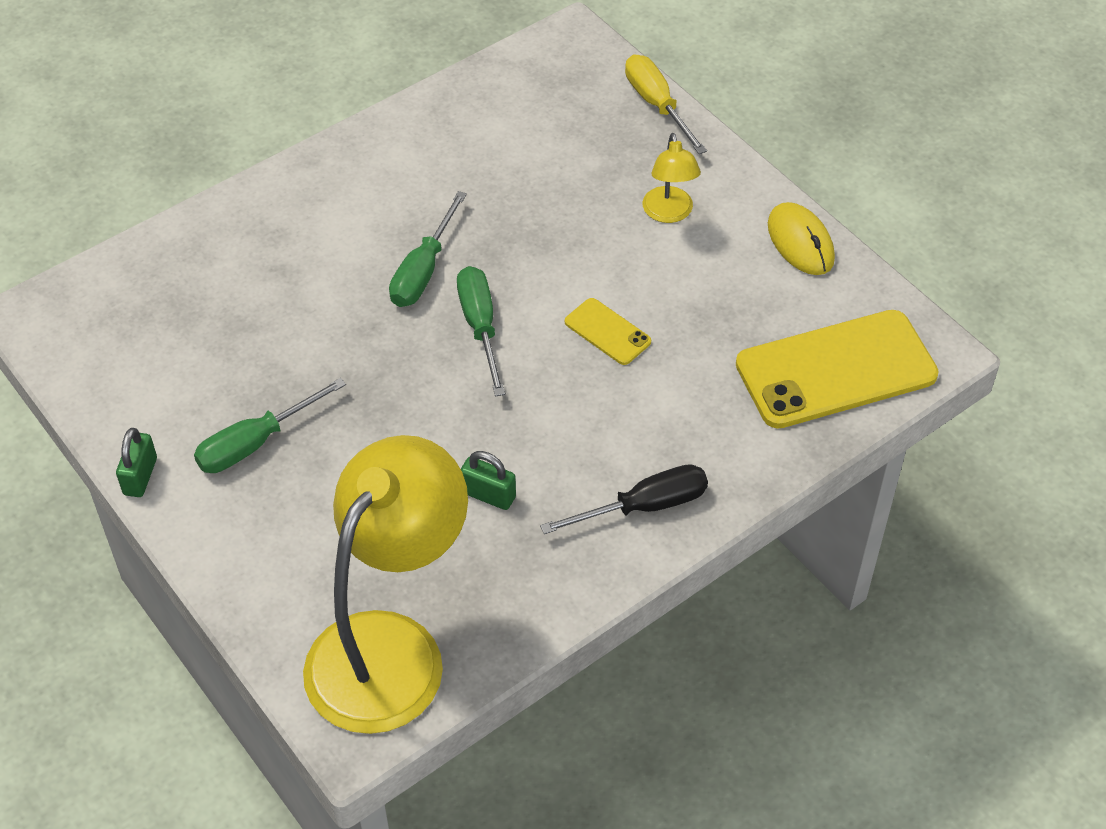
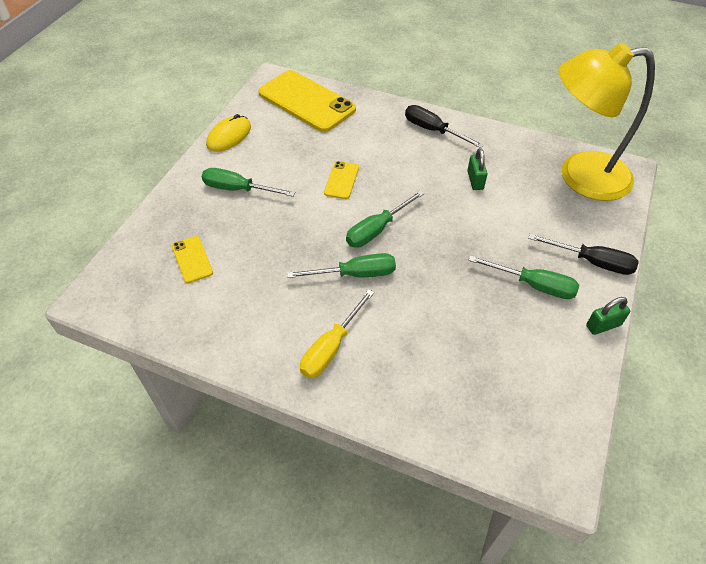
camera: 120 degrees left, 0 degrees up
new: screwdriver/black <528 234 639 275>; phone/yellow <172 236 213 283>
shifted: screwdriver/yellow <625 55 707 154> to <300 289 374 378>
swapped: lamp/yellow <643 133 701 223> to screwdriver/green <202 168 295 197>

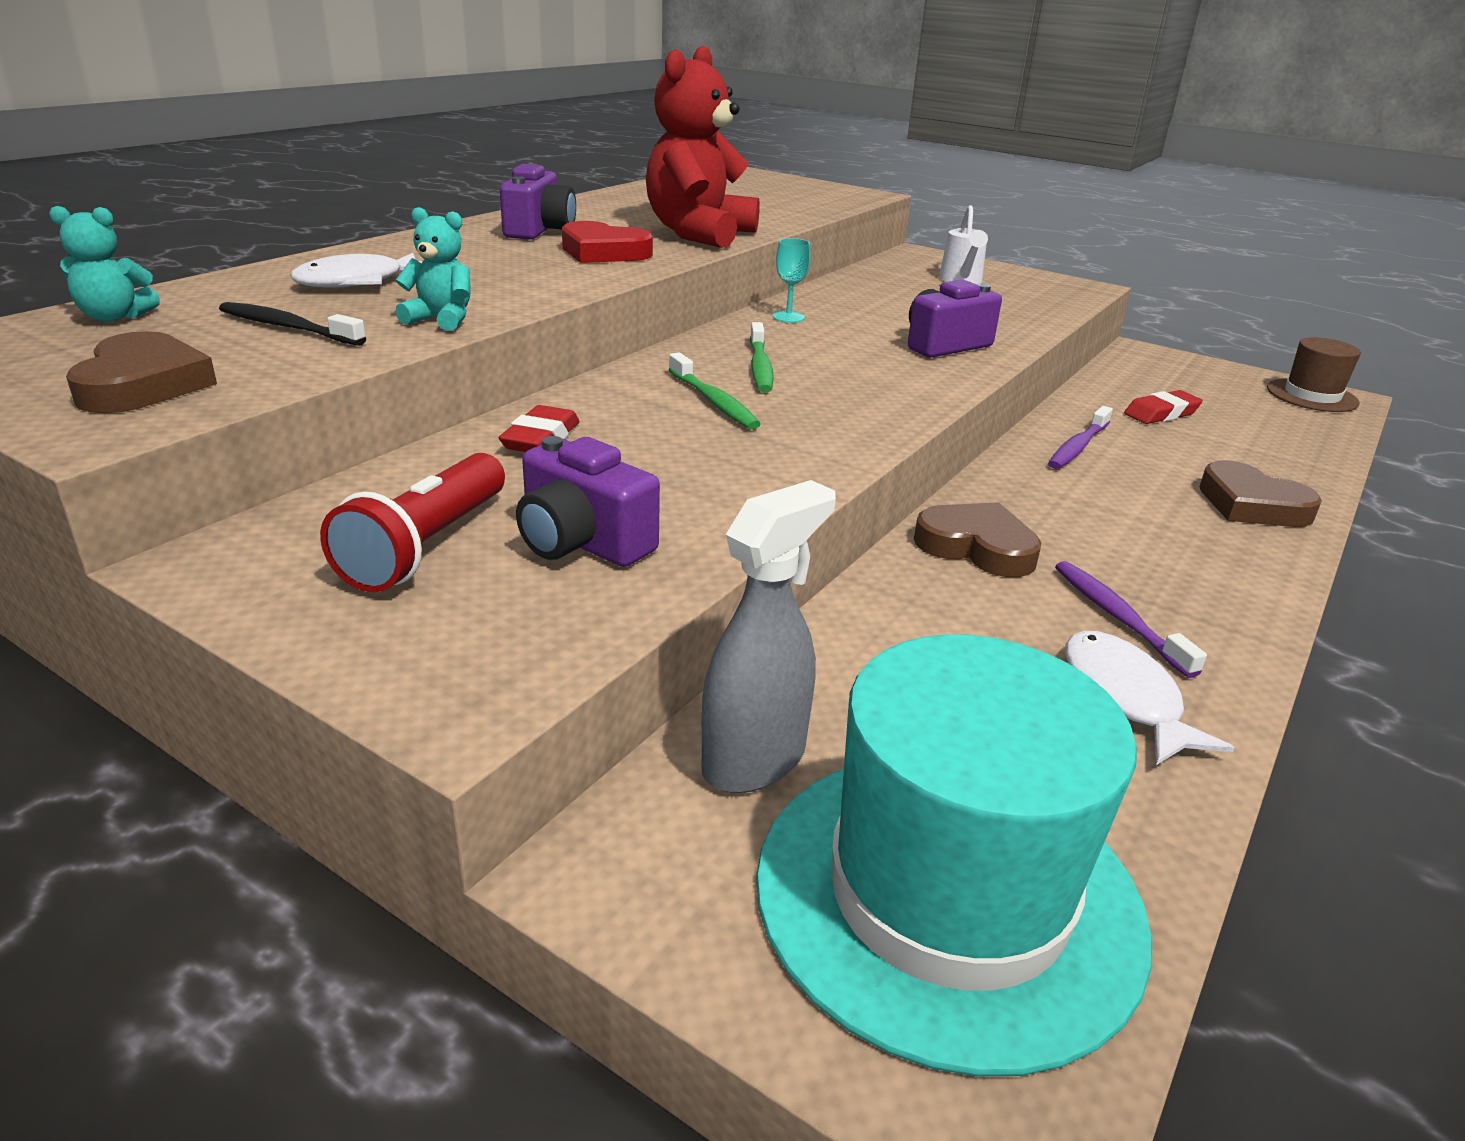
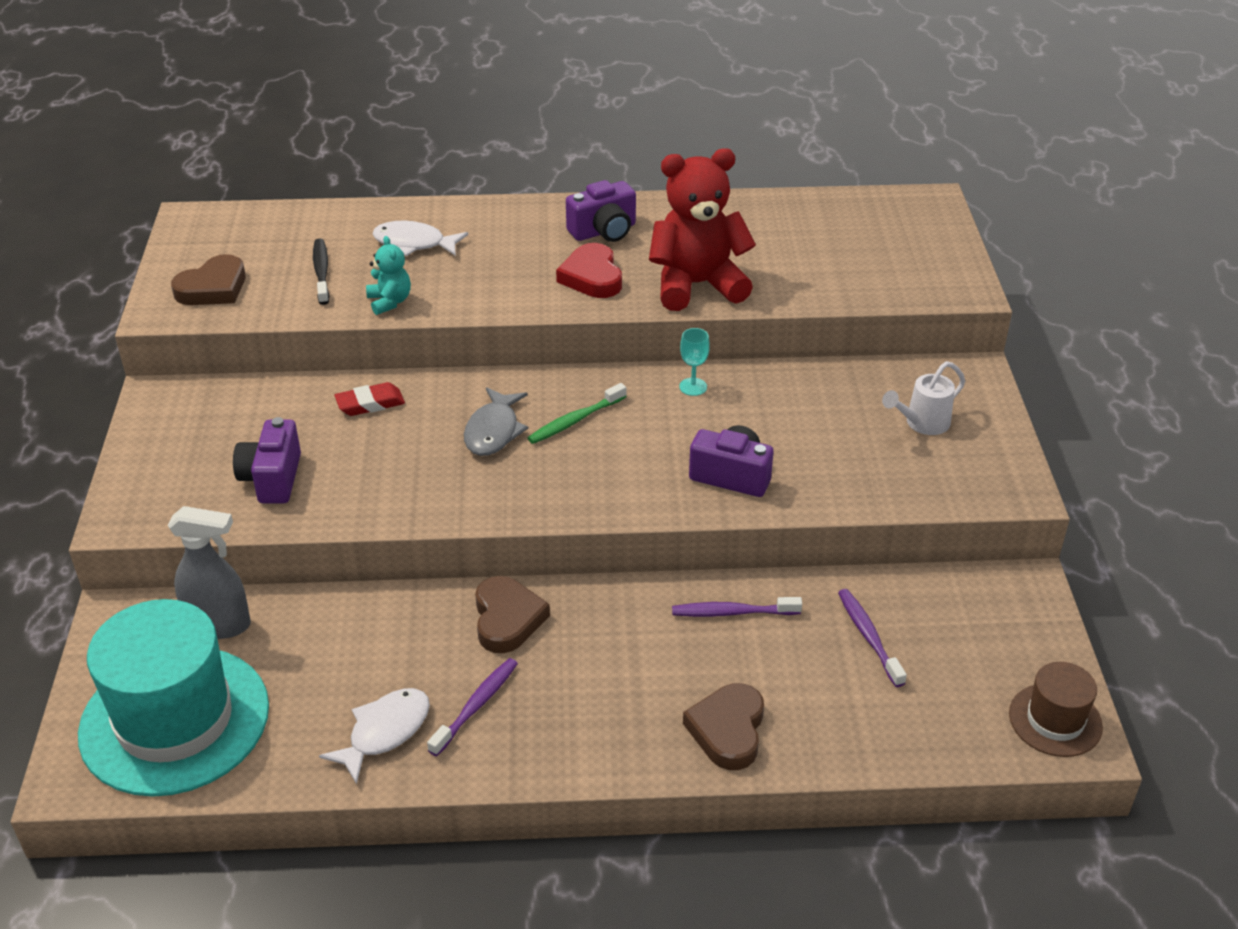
camera: 55 degrees right, 10 degrees up
gone: teddy bear/turquoise <49 206 160 322>; flashlight/red <320 453 505 593>
swapped: toothbrush/green <669 353 761 429> to fish/grey <464 387 528 456>; eraser/red <1124 390 1203 424> to toothbrush/purple <838 589 907 687>

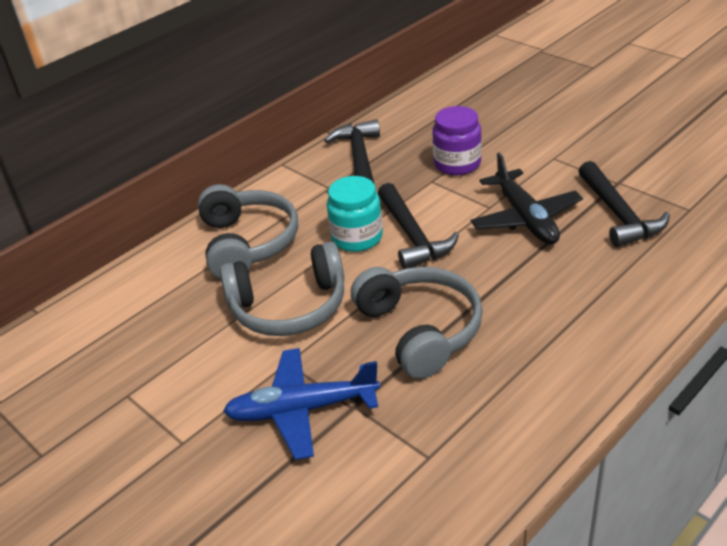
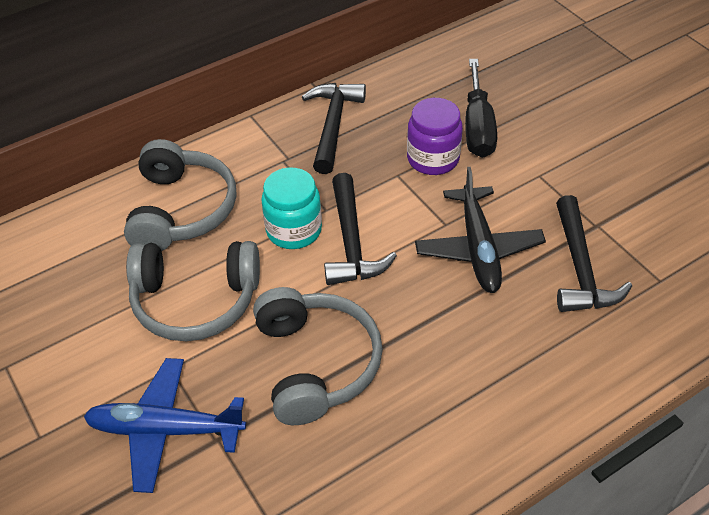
camera: 10 degrees right, 10 degrees up
new: screwdriver/black <465 59 497 158>

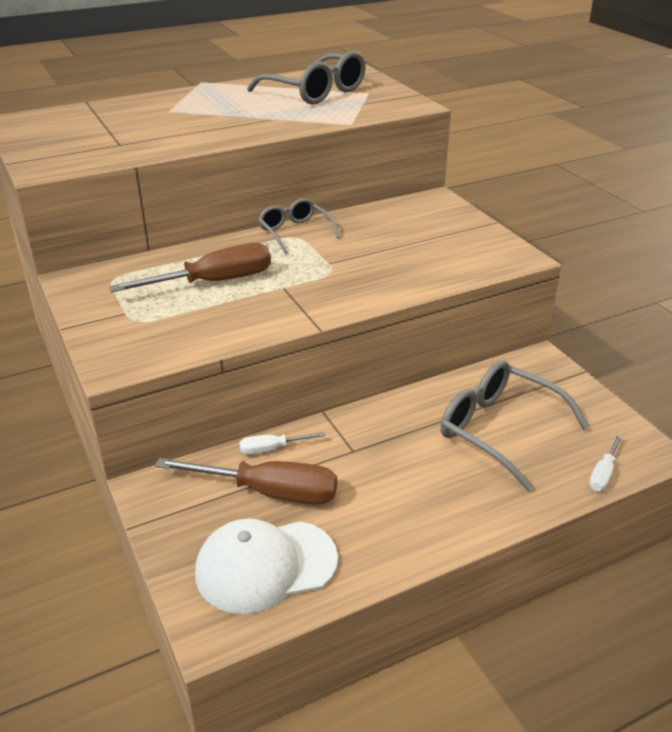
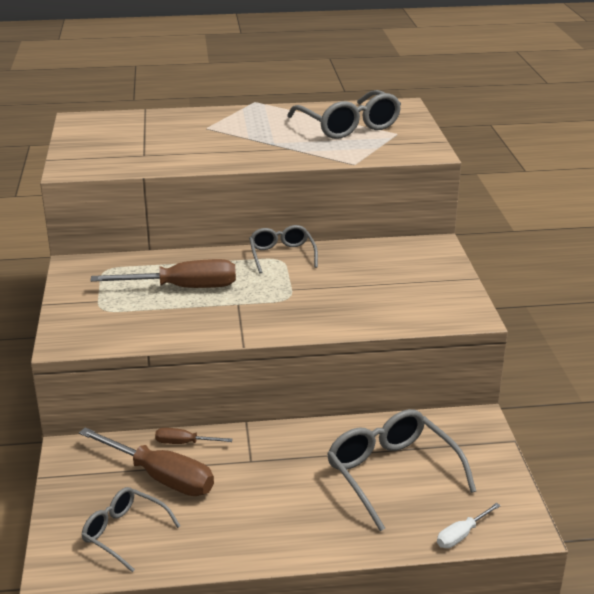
camera: 20 degrees right, 5 degrees down
swapped: cap/white <195 519 338 614> to glasses/grey <81 487 180 572>
repainted: screwdriver/white <239 432 326 455> to screwdriver/brown <155 428 232 444>

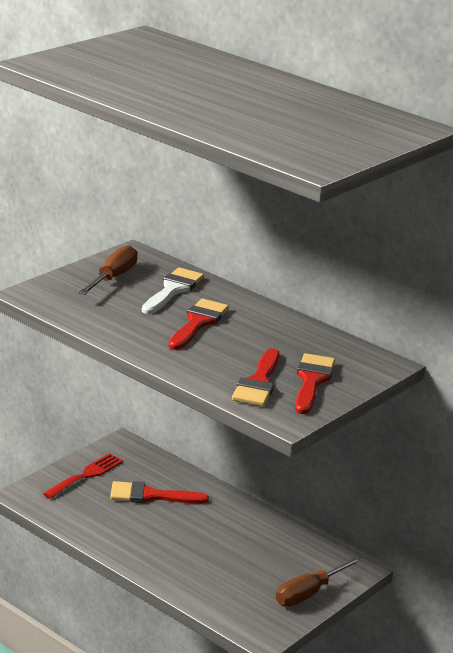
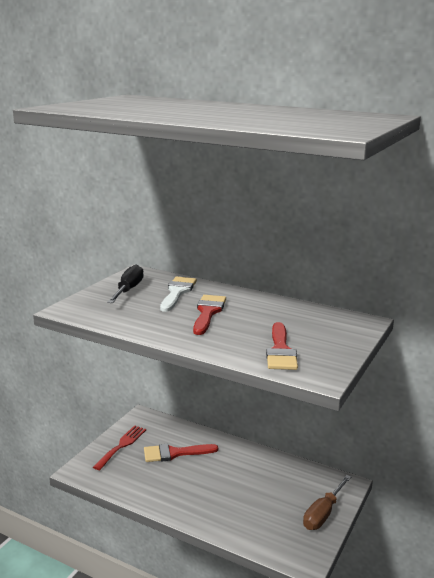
camera: 10 degrees left, 5 degrees down
gone: brush/red <295 353 335 414>
repainted: screwdriver/brown <78 245 138 295> to screwdriver/black <107 265 144 303>

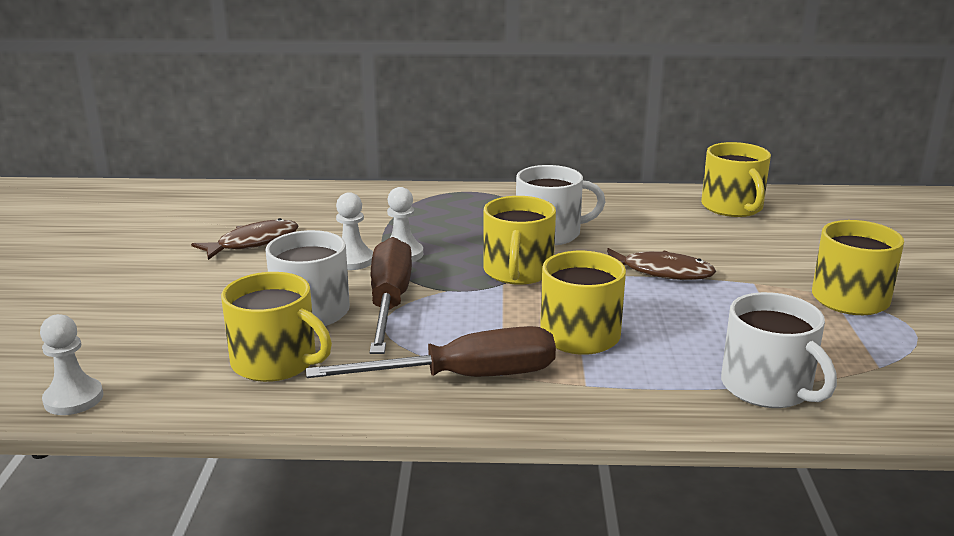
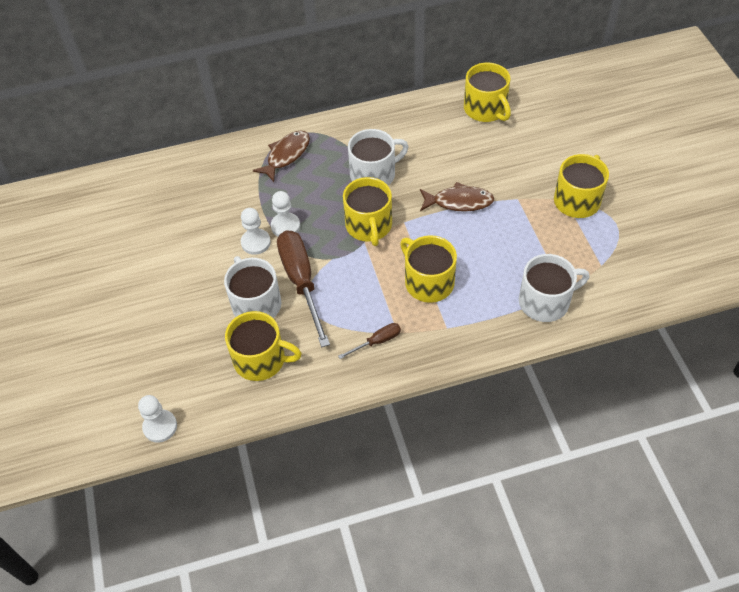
camera: 15 degrees left, 30 degrees up
shifted: fish/brown <191 218 299 260> to <253 130 310 182>
rotated: mug/white <721 292 837 408> = <519 254 590 322> 60 degrees counterclockwise
scaled: screwdriver/brown <306 326 556 378> = <338 323 401 359> x0.47

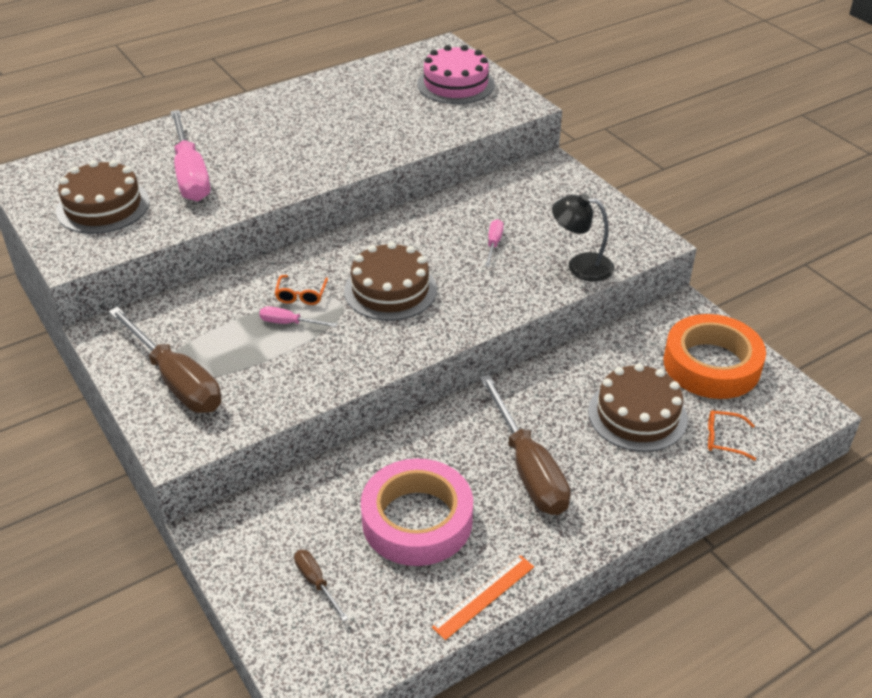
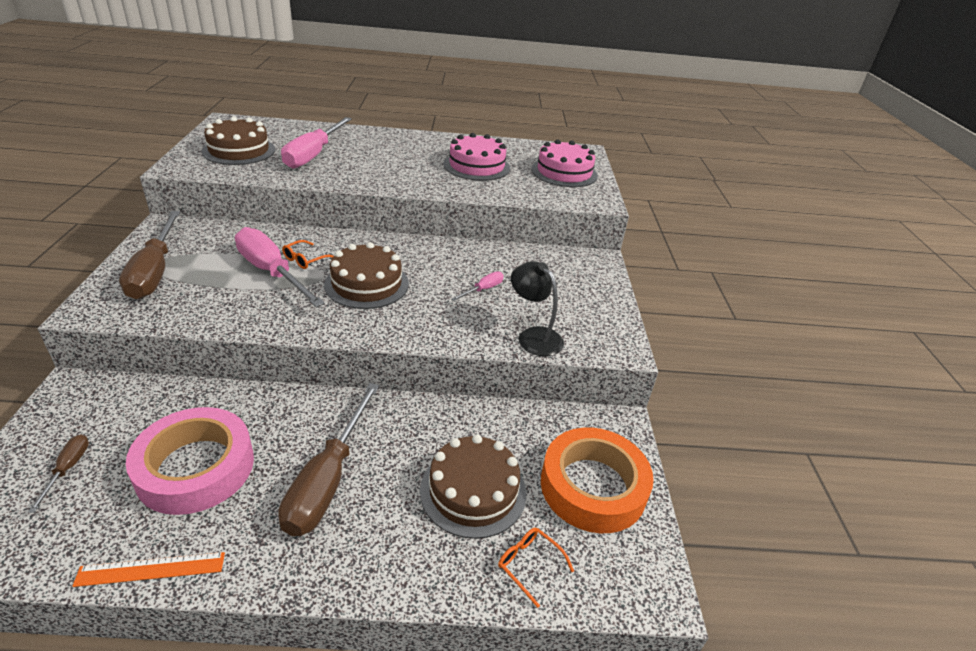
camera: 30 degrees right, 5 degrees down
new: cake/pink <443 133 510 181>
scaled: screwdriver/pink <259 306 337 327> = <235 227 325 307> x2.22

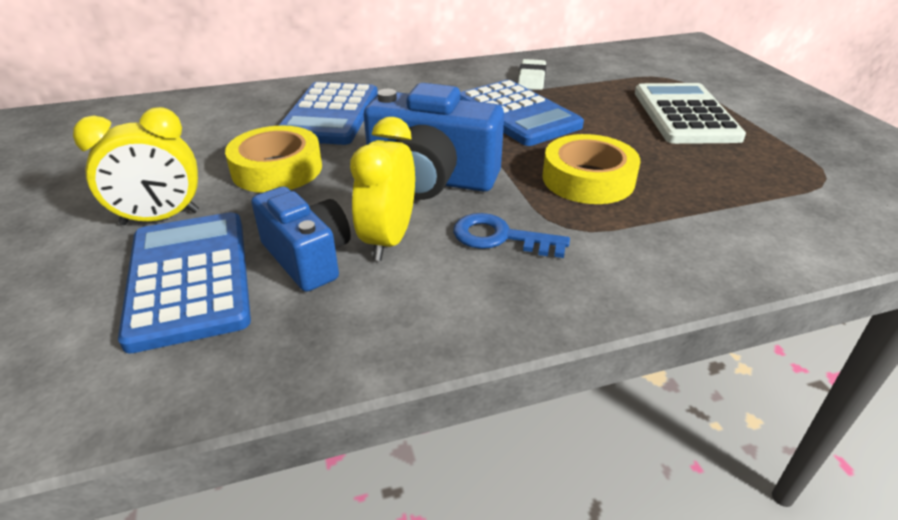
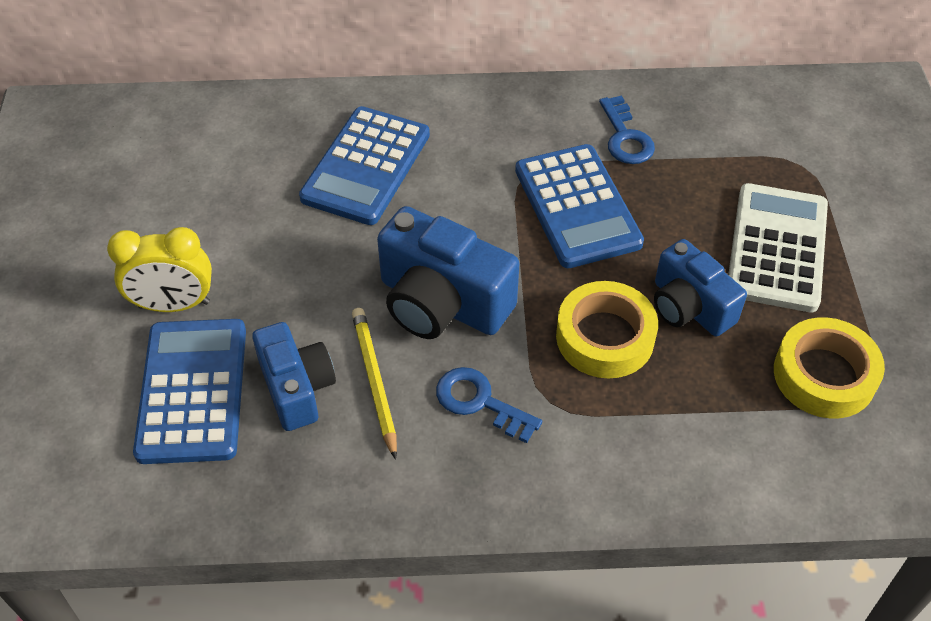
camera: 15 degrees right, 15 degrees up
new: camera/blue <654 239 747 336>
shifted: tape/yellow <225 126 322 193> to <774 317 885 419>
swapped: eraser/white <518 59 546 90> to key/blue <599 96 655 164>; clock/yellow <350 117 415 261> to pencil/yellow <352 308 397 460>

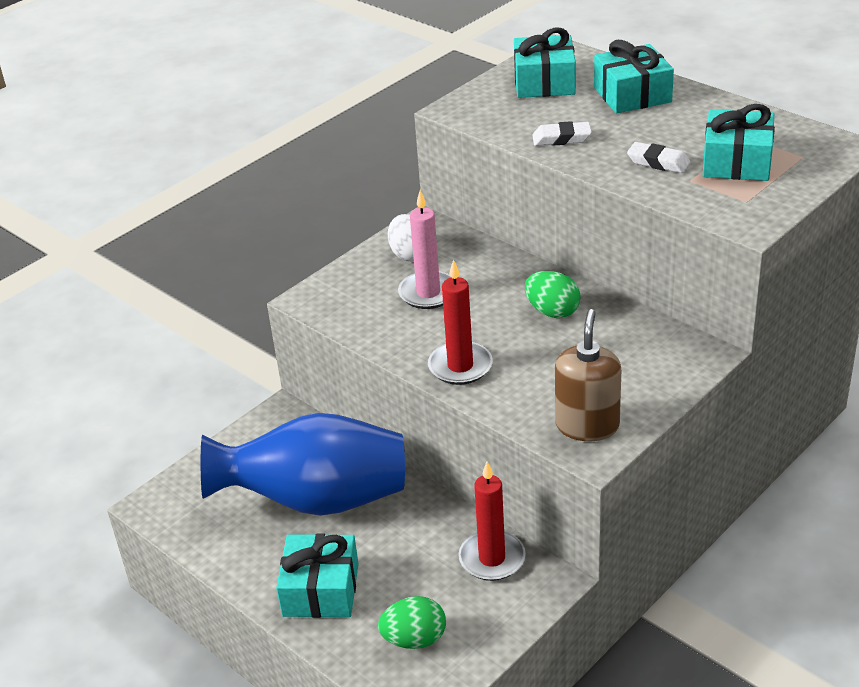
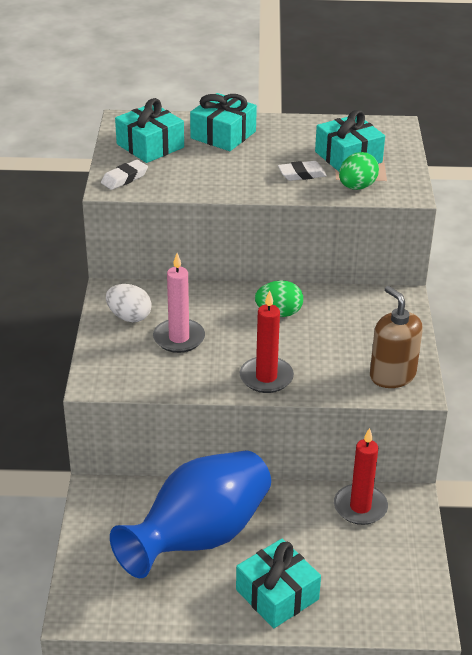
camera: 45 degrees left, 0 degrees up
shifted: eraser/white <532 121 592 146> to <101 160 148 190>; egg/green <378 596 446 649> to <339 152 379 190>

